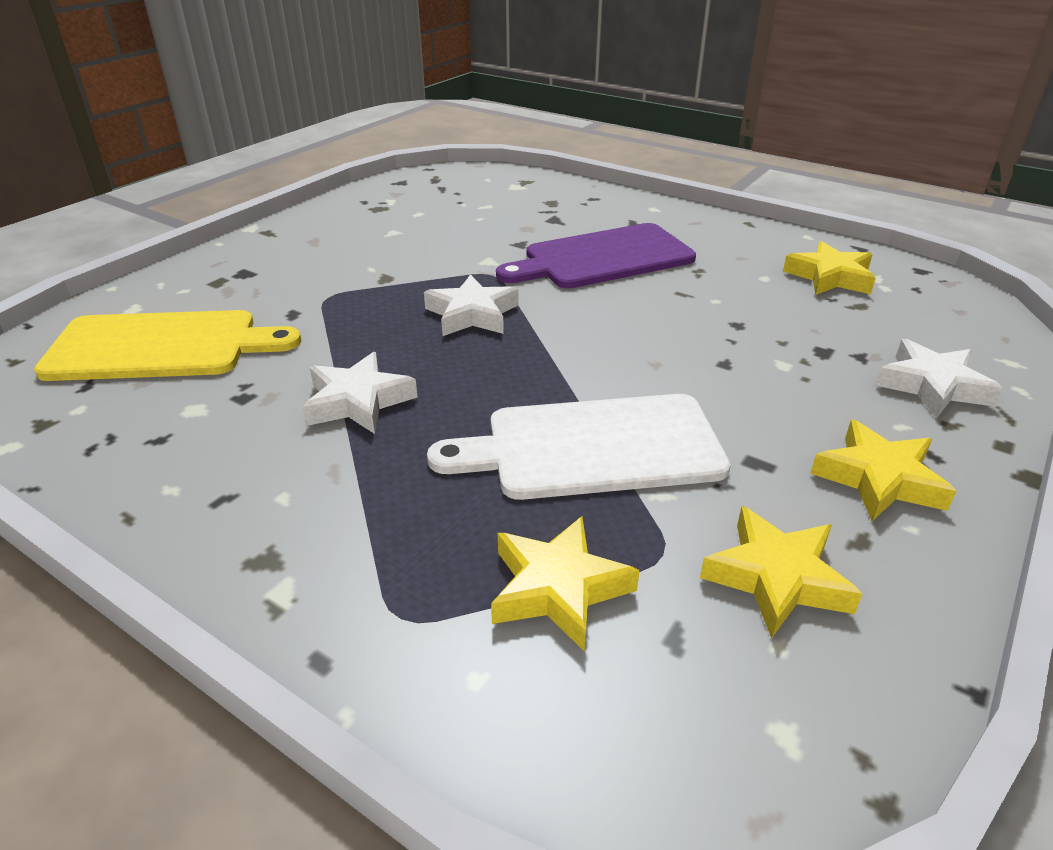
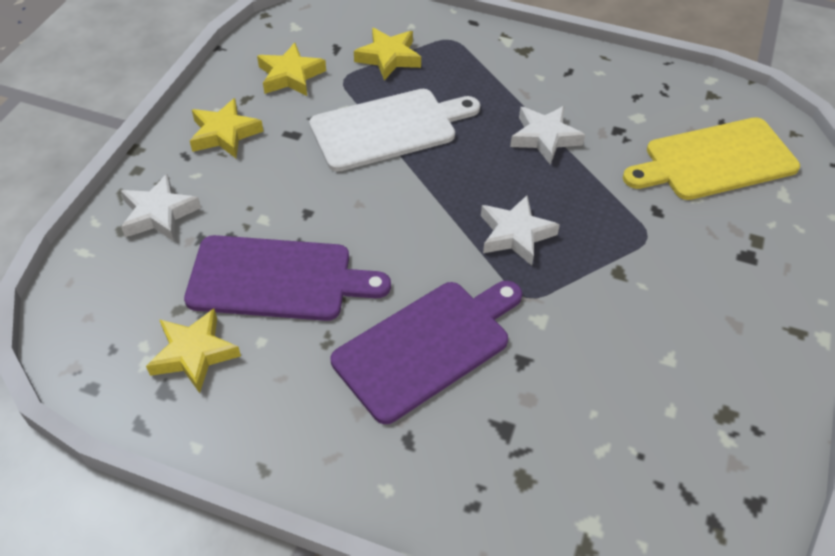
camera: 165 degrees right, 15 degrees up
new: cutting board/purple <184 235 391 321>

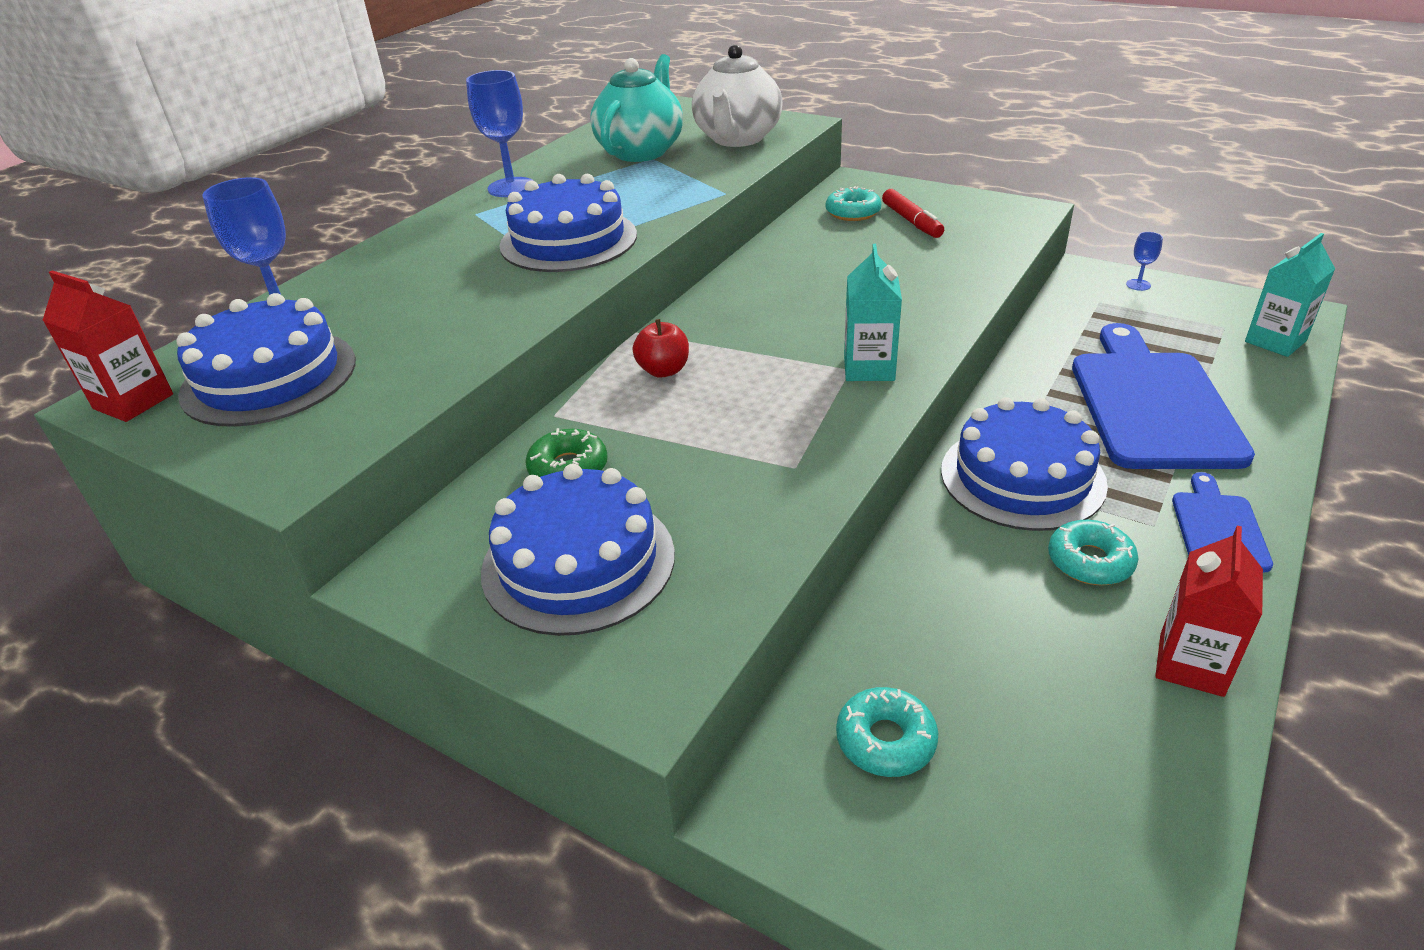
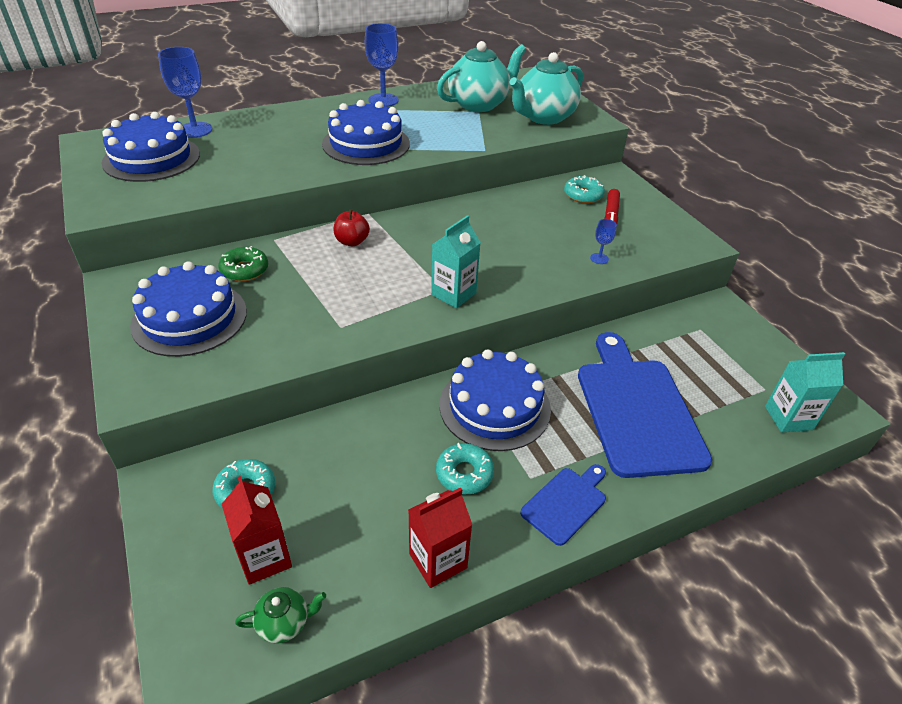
camera: 30 degrees right, 5 degrees up
new: teapot/green <235 587 326 644>
shifted: goblet/blue <1126 232 1163 291> to <590 219 617 264>; carton/red <42 270 173 422> to <222 476 292 585>
repainted: teapot/white <692 44 783 147> to teapot/turquoise <509 52 583 125>
rotated: cutting board/blue <1072 323 1255 469> = <578 332 712 478> 45 degrees counterclockwise

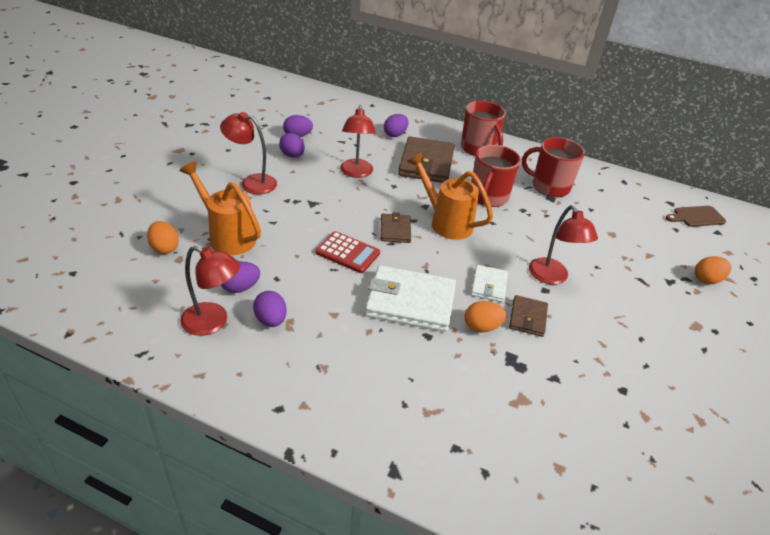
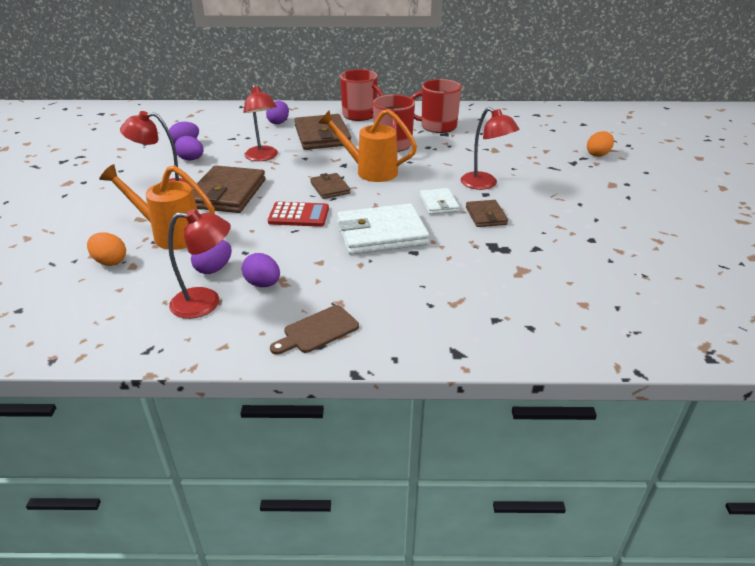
camera: 20 degrees left, 5 degrees down
gone: egg/orange <465 301 506 332>
new: wallet/brown <192 165 266 213>
shifted: cutting board/brown <666 206 726 227> to <270 305 359 355>

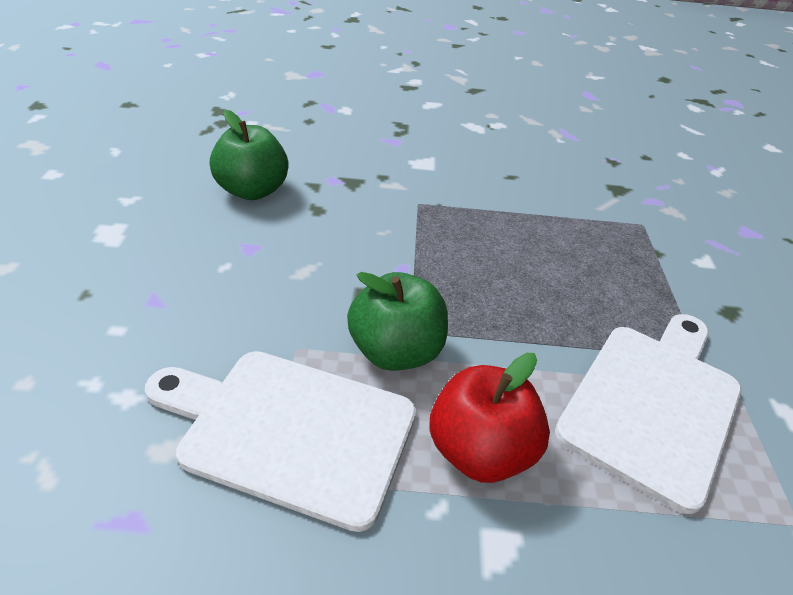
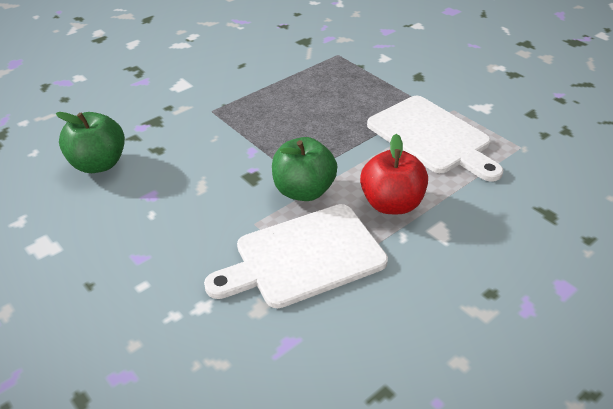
camera: 40 degrees left, 0 degrees up
rotated: cutting board/white <555 314 741 514> = <367 96 504 182> 150 degrees clockwise

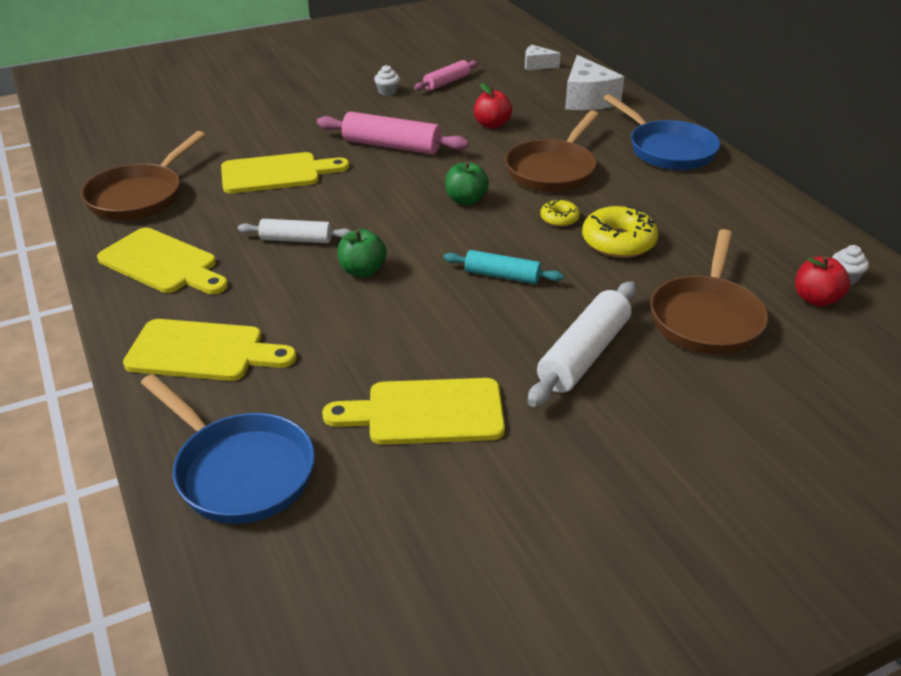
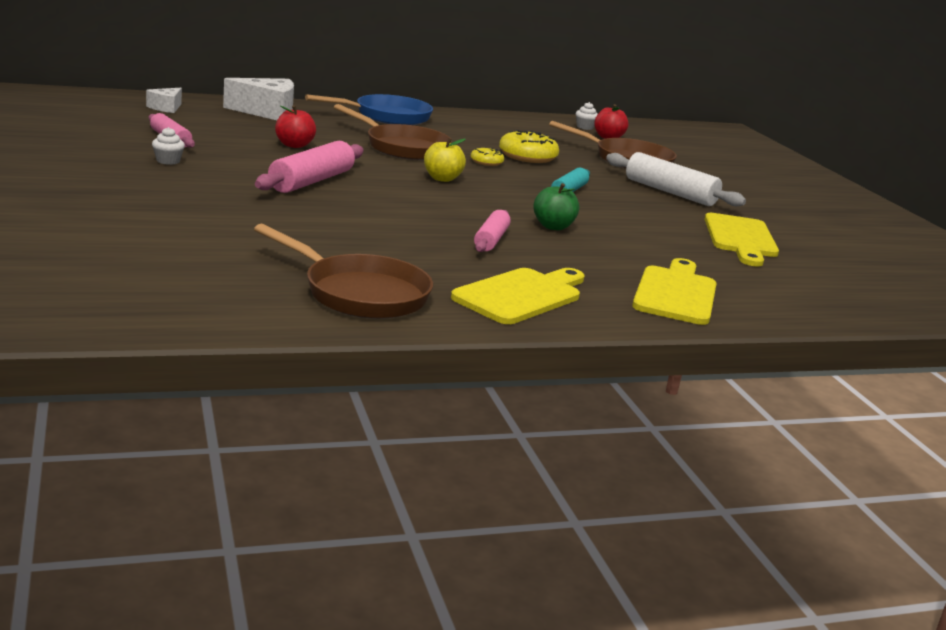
camera: 85 degrees left, 15 degrees down
gone: cutting board/yellow <221 152 349 193>; pan/blue <141 374 315 524>
repainted: apple/green <445 162 489 205> to apple/yellow <424 138 466 182>; rolling pin/white <238 219 351 243> to rolling pin/pink <474 210 511 252>

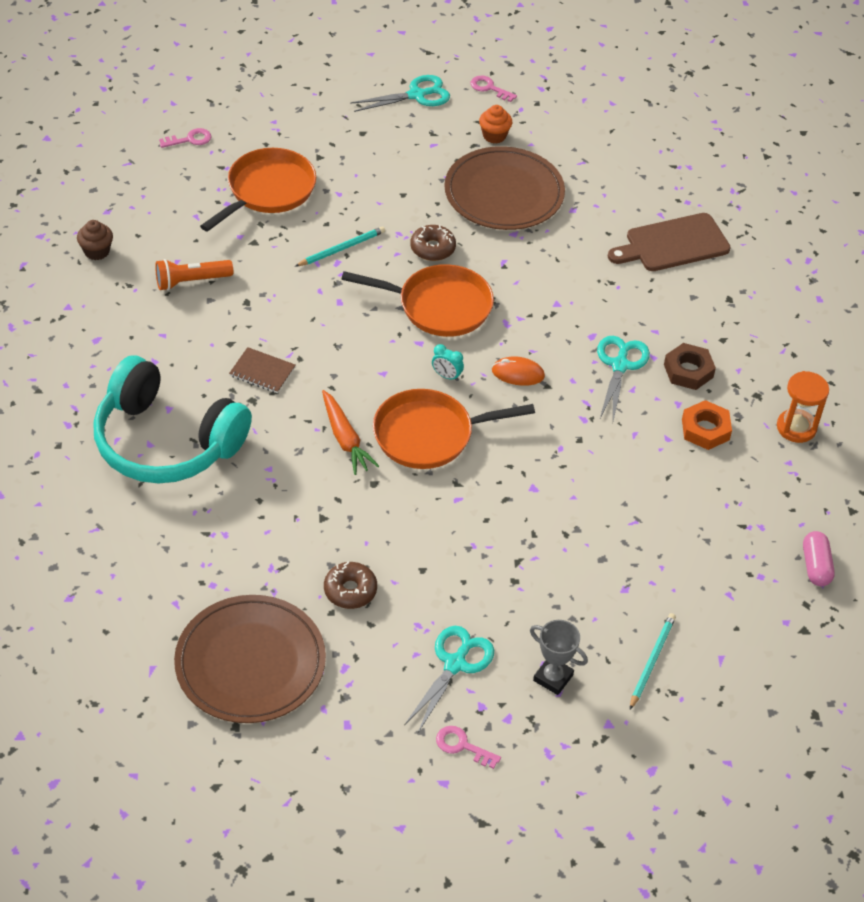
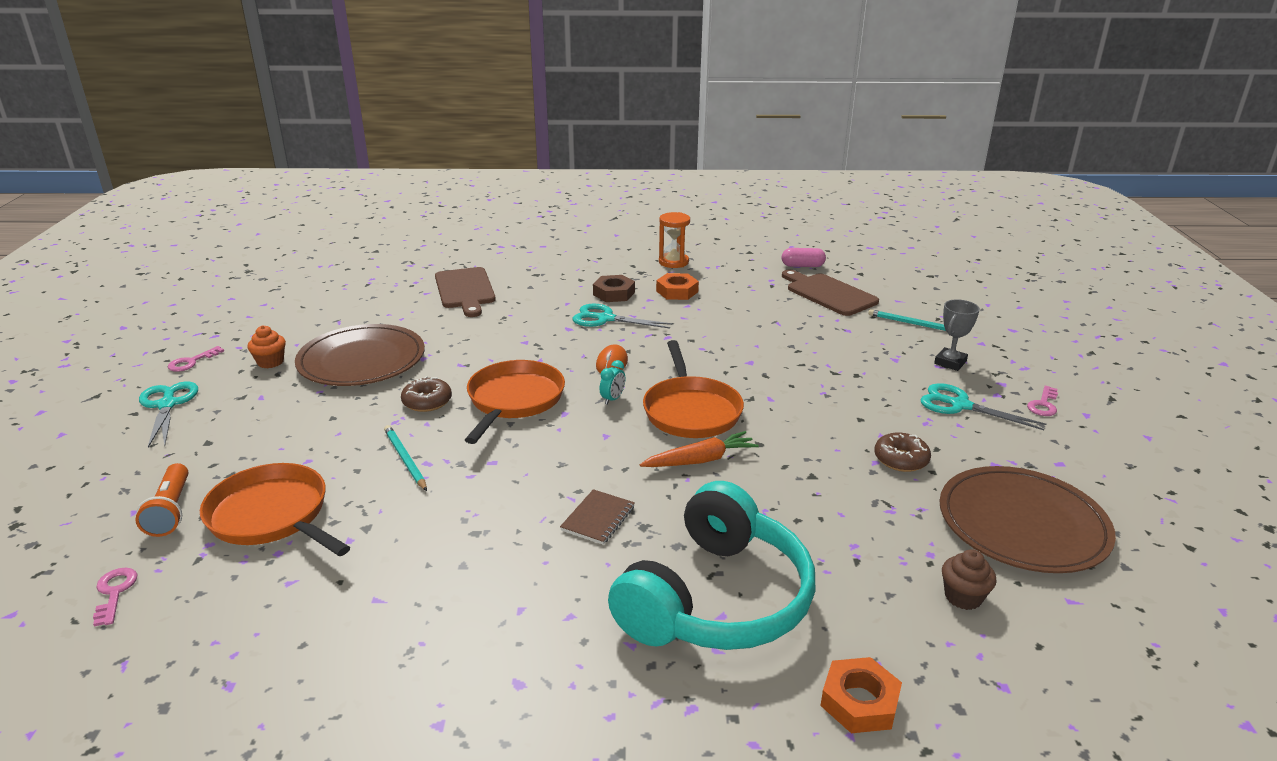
camera: 85 degrees left, 20 degrees down
new: cutting board/brown <782 270 879 316>; nut/orange <820 657 902 733>
shifted: cupcake/brown <77 220 113 260> to <942 549 997 610>; flashlight/orange <155 259 233 291> to <135 463 189 537>

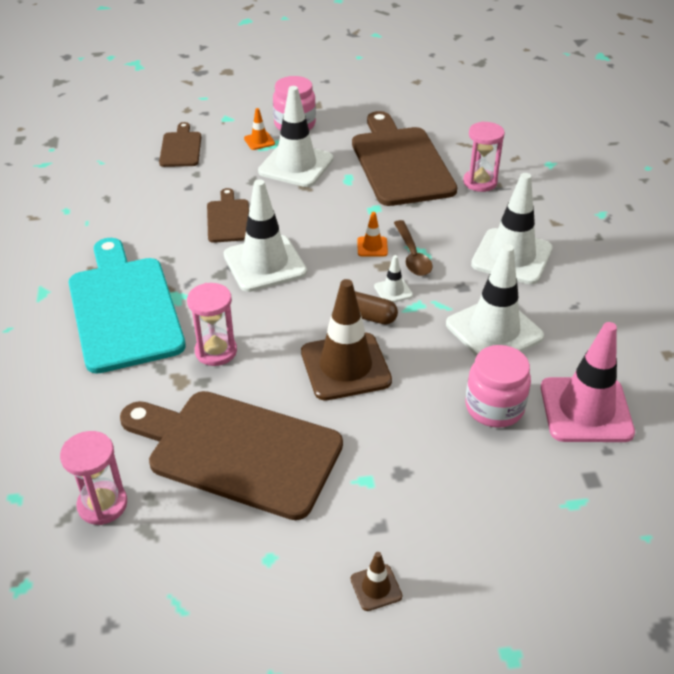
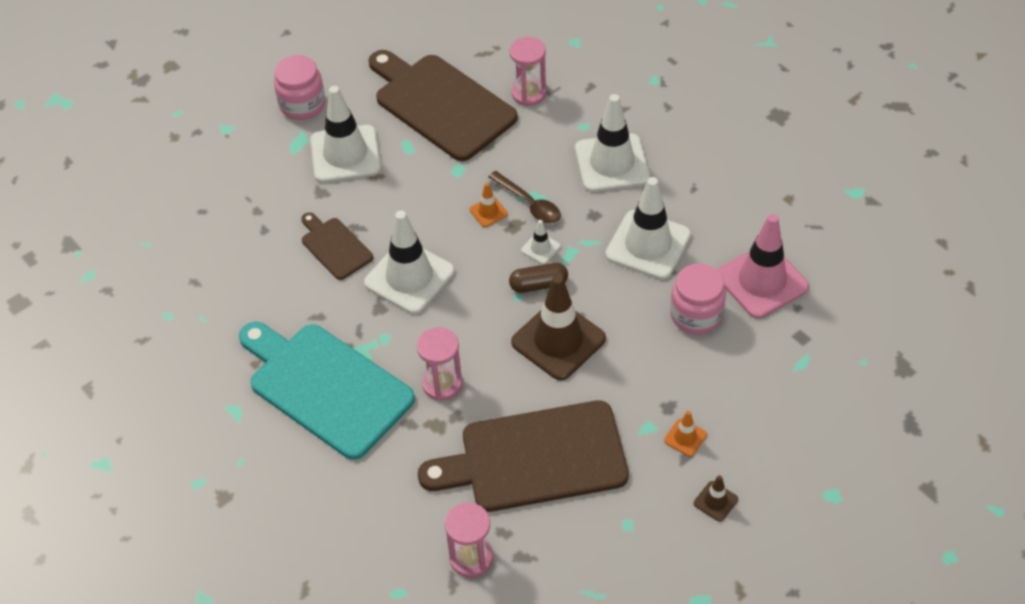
camera: 30 degrees left, 10 degrees up
gone: cutting board/brown <159 122 201 167>
shifted: traffic cone/orange <244 108 275 150> to <664 411 707 457>

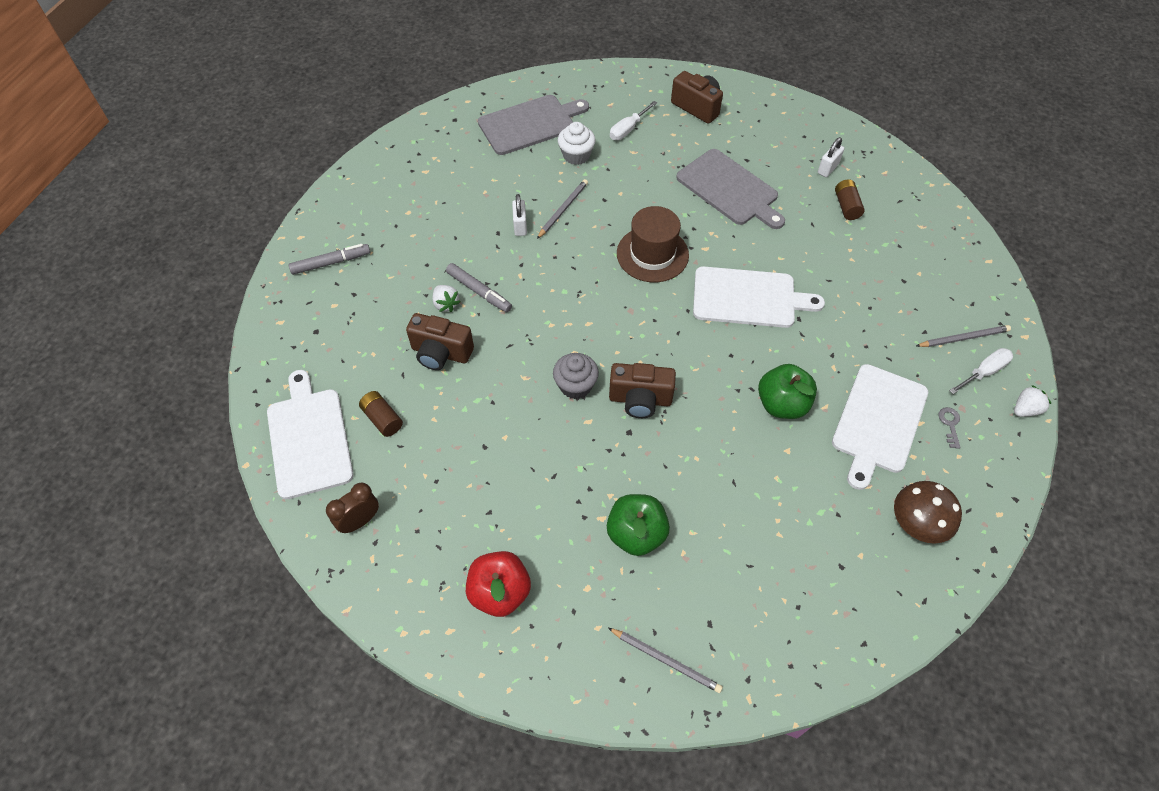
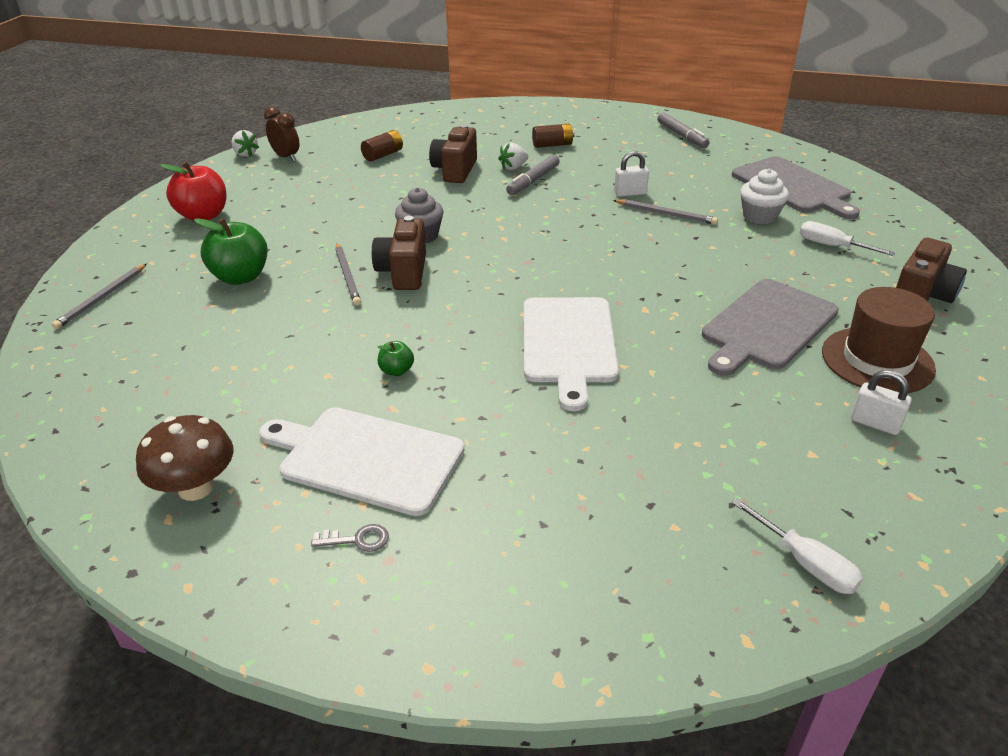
camera: 85 degrees right, 20 degrees down
gone: cutting board/white <267 370 354 499>
shifted: battery/brown <835 179 865 220> to <532 124 574 148>; hat/brown <617 206 689 282> to <822 287 936 393>; marker/grey <289 244 370 275> to <658 113 710 148>; pencil/grey <916 325 1011 347> to <336 243 361 306>; screwdriver/white <949 348 1013 394> to <732 498 863 594>; strawberry/white <1014 385 1051 417> to <231 130 259 157>
scaled: apple/green <758 364 817 419> = <378 341 414 376> x0.49

